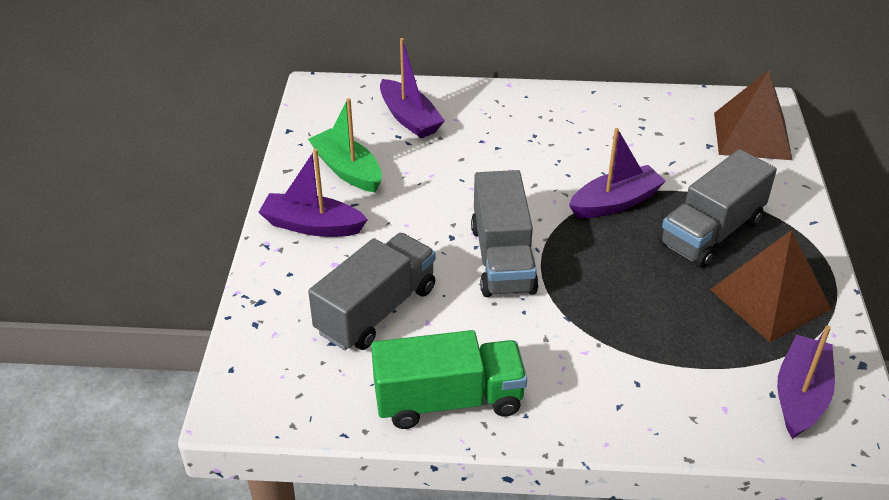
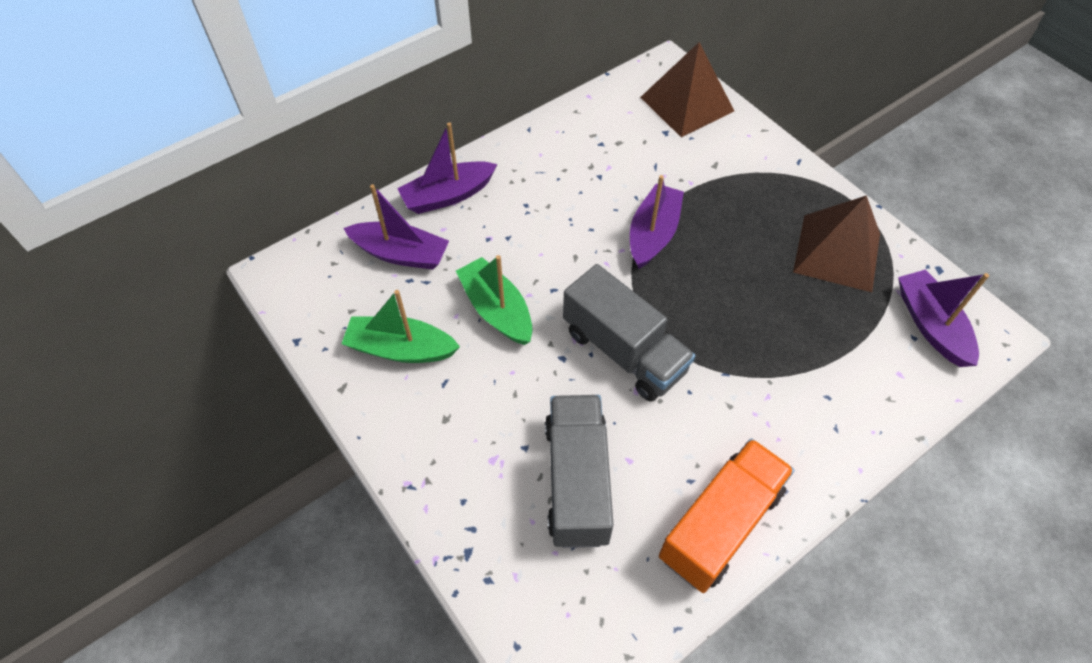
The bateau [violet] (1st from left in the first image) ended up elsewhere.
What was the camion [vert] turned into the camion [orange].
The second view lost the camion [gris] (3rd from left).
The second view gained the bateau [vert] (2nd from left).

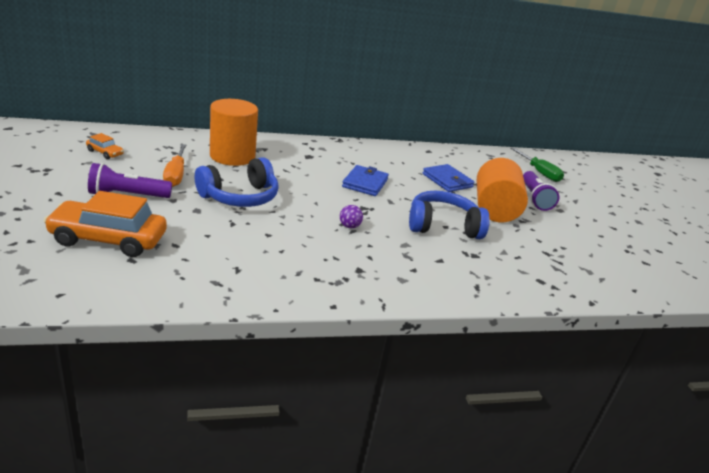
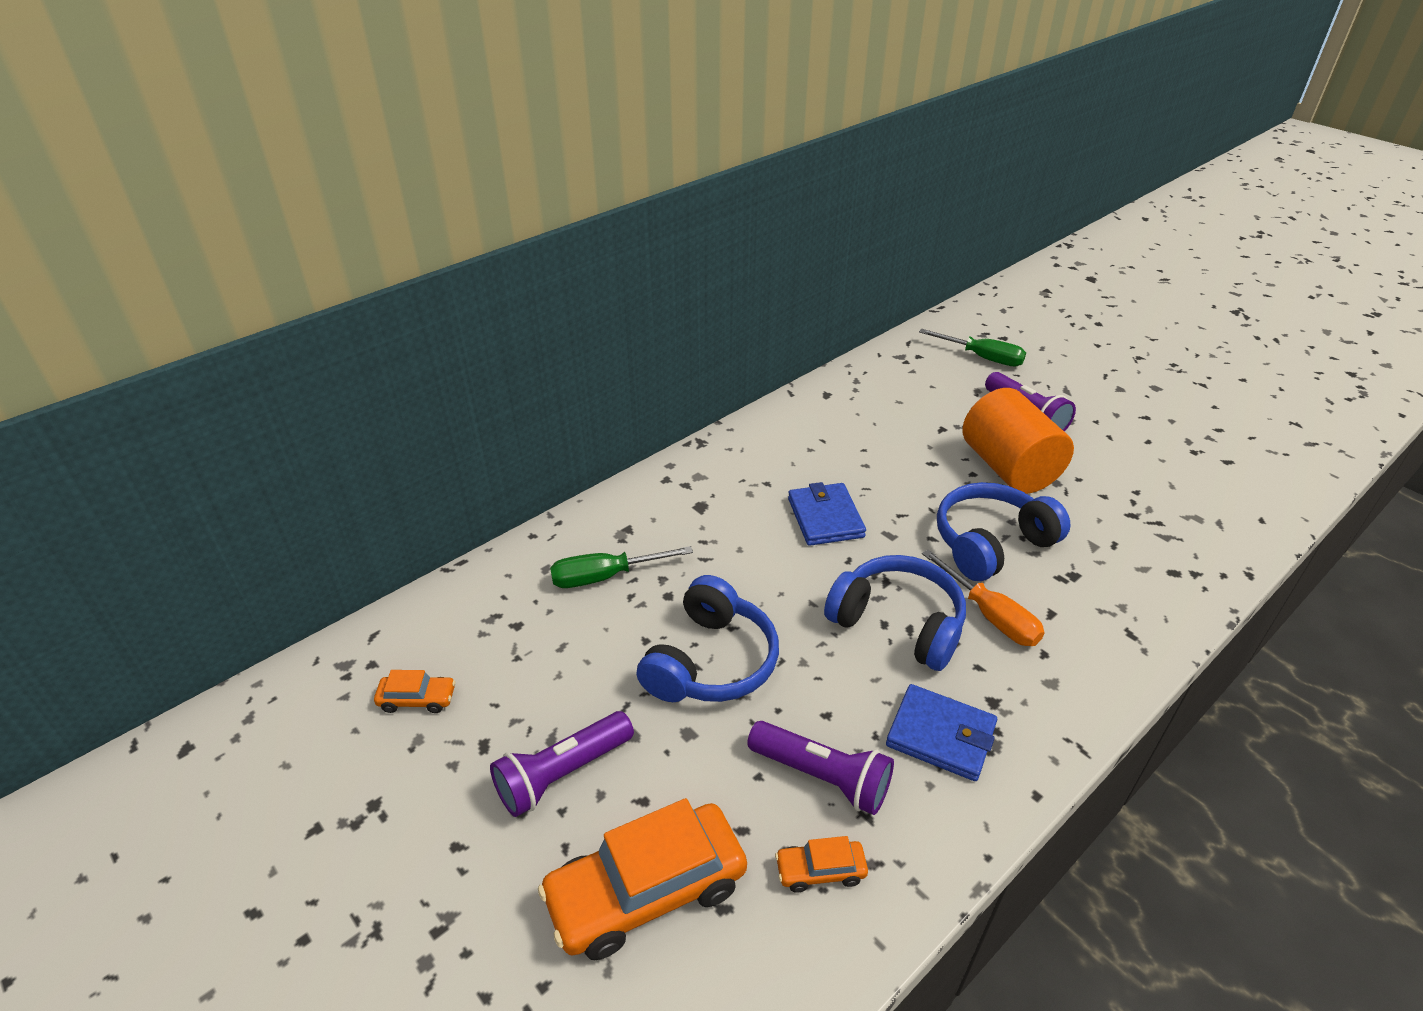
The tournevis [orange] ended up elsewhere.
Where the cylindre [orange] (1st from left) stood, the tournevis [vert] (1st from left) came to stand.
Where the balle [violet] stood, the casque audio [bleu] (2nd from left) came to stand.
The portefeuille [bleu] (2nd from left) ended up elsewhere.
The second view gained the lampe de poche [violet] (2nd from left).
The second view gained the voiture [orange] (3rd from left).

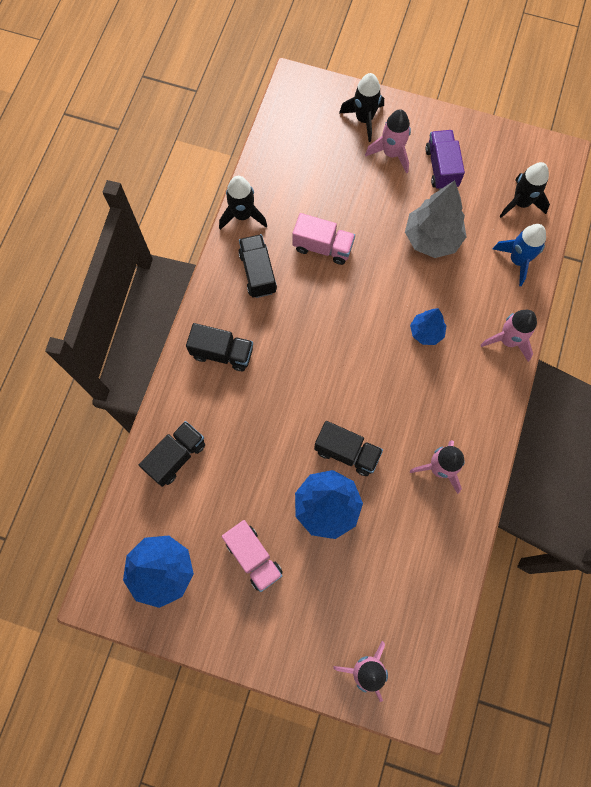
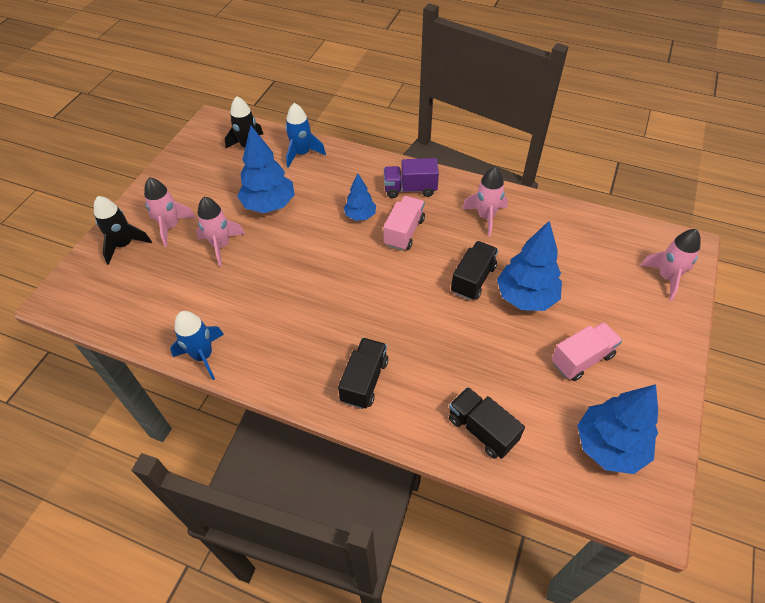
What was the fusée [noir] (1st from left) turned into the fusée [bleu] (1st from left).
The second view lost the camion [noir] (3rd from left).
The camion [rose] (2nd from left in the first image) ended up elsewhere.
What was the arbre [gris] turned into the arbre [bleu] (1st from left).
The camion [violet] ended up elsewhere.
The fusée [rose] (4th from left in the first image) ended up elsewhere.

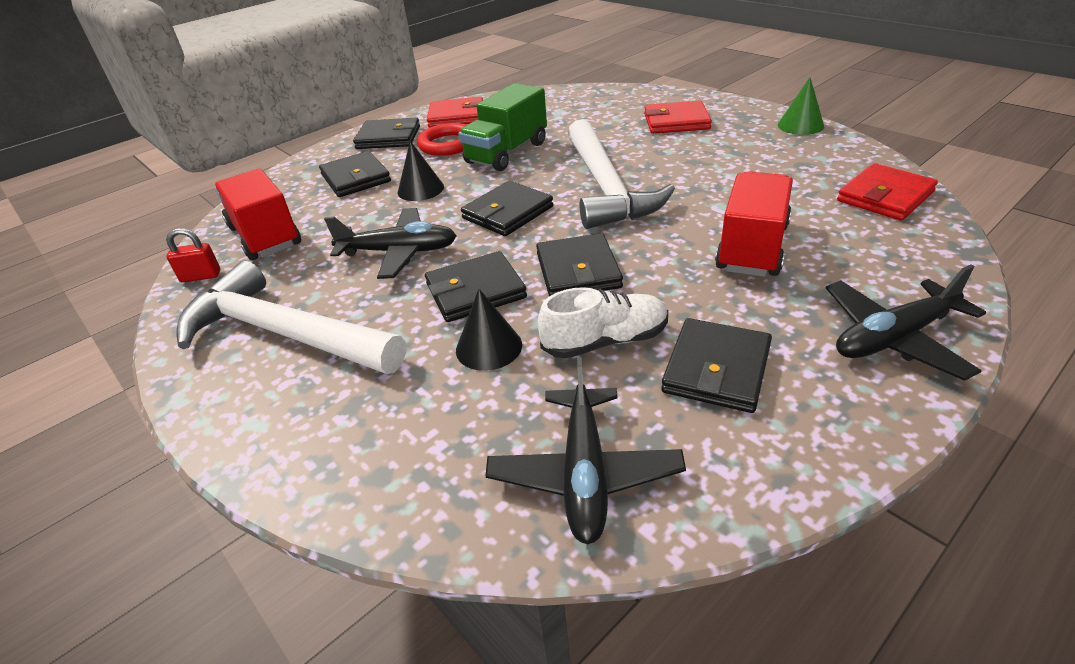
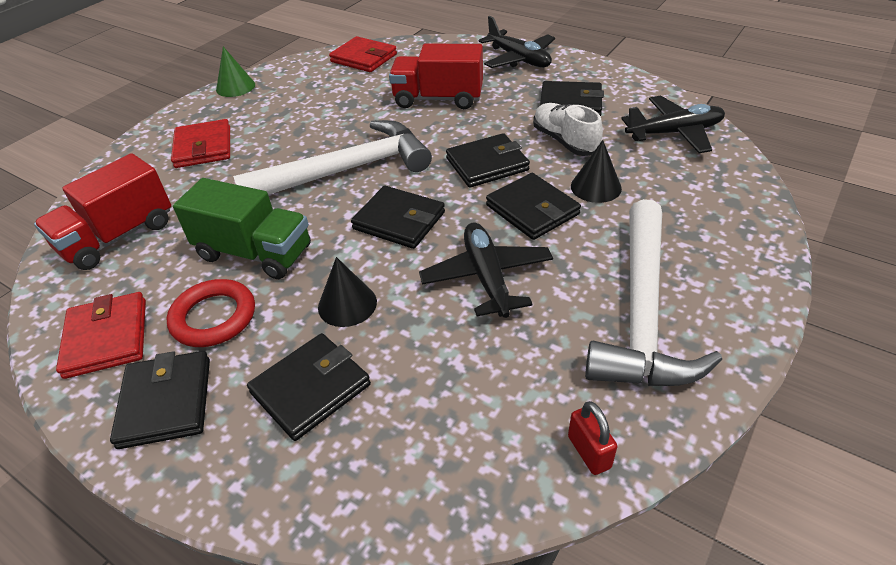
The camion [rouge] (1st from left) ended up elsewhere.

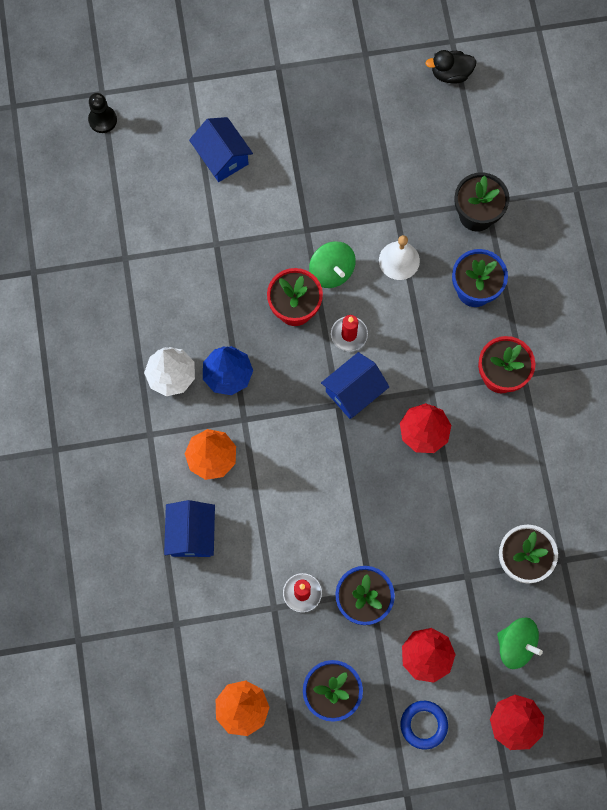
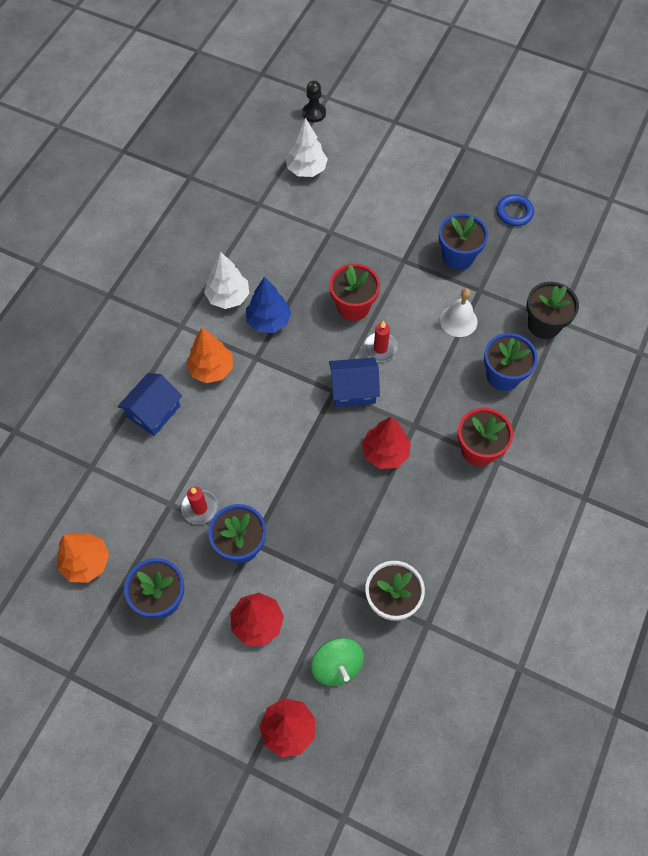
The second view lost the maison [bleu] (2nd from left).
The second view lost the toupie [vert] (1st from left).
The anneau [bleu] ended up elsewhere.
The second view lost the canard [noir].
The second view gained the arbre [blanc] (2nd from left).
The second view gained the pot de fleurs [bleu] (3rd from left).

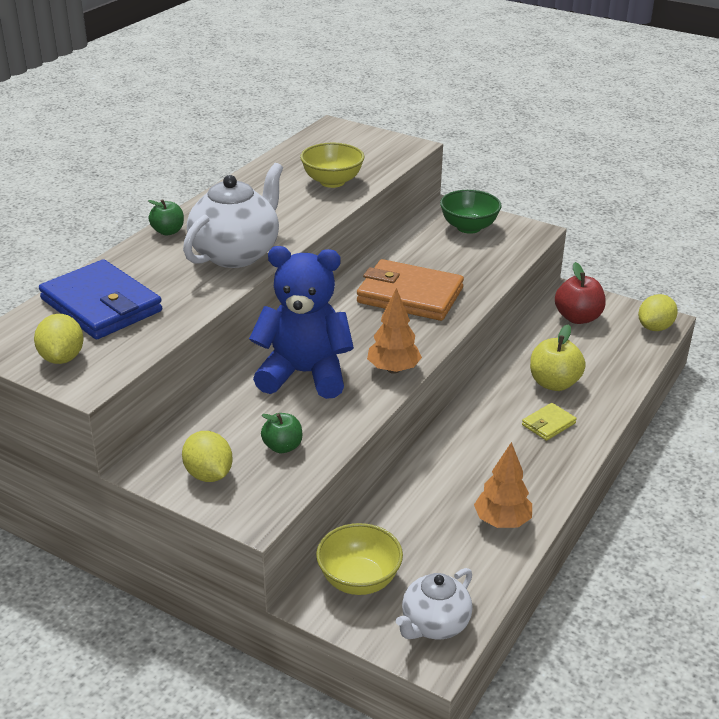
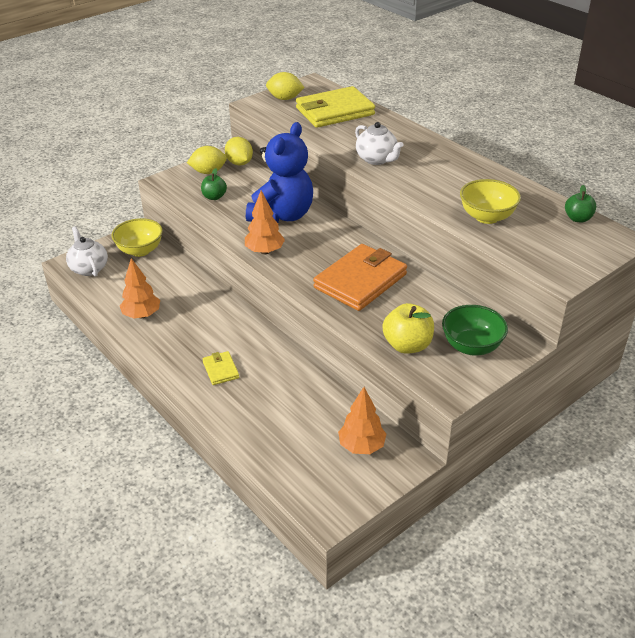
What was the portefeuille [bleu] turned into the portefeuille [jaune] (2nd from left).
The pomme [vert] (1st from left in the first image) ended up elsewhere.
The size of the théière [blanc] (1st from left in the first image) changed by a factor of 0.62.
The pomme [jaune] ended up elsewhere.
Where the pomme [rouge] stood, the arbre [orange] (3rd from left) came to stand.
The citron [jaune] (3rd from left in the first image) ended up elsewhere.

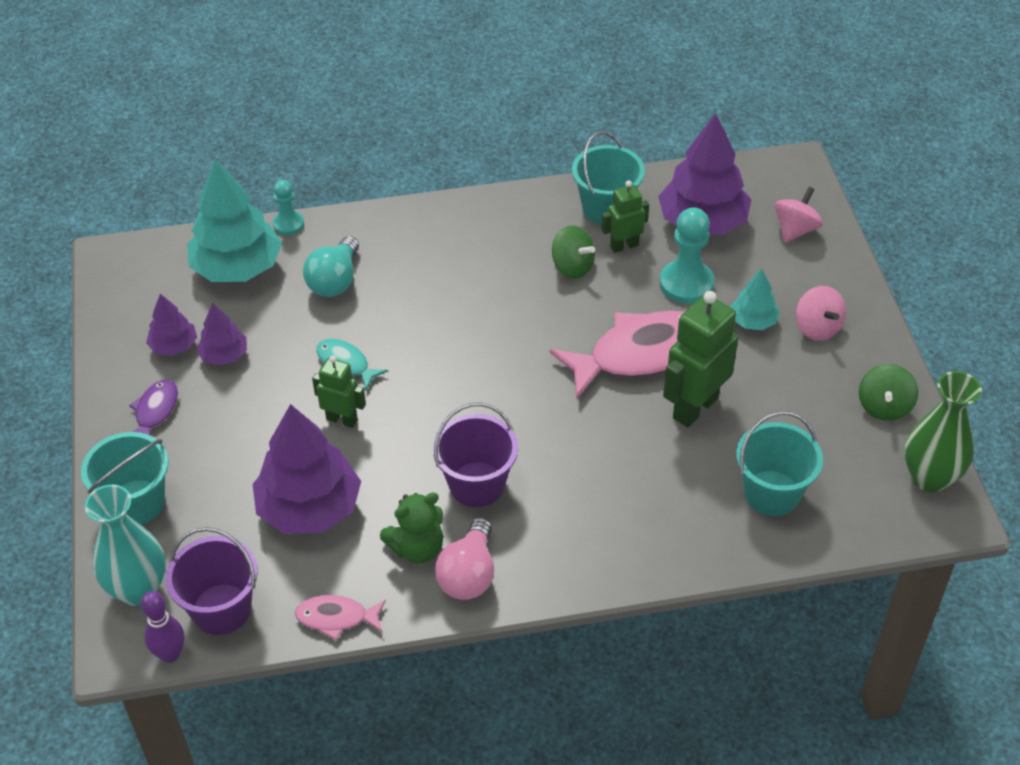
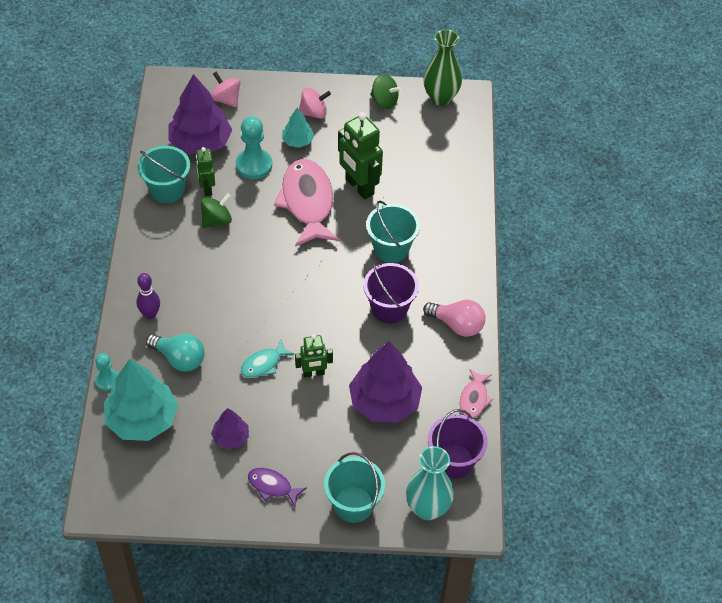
The quille [violet] ended up elsewhere.
The second view lost the arbre [violet] (1st from left).
The robot [vert] (1st from left in the first image) ended up facing another way, 135 degrees counterclockwise from before.
The second view lost the ours en peluche [vert].
The seau [turquoise] (3rd from left) ended up elsewhere.

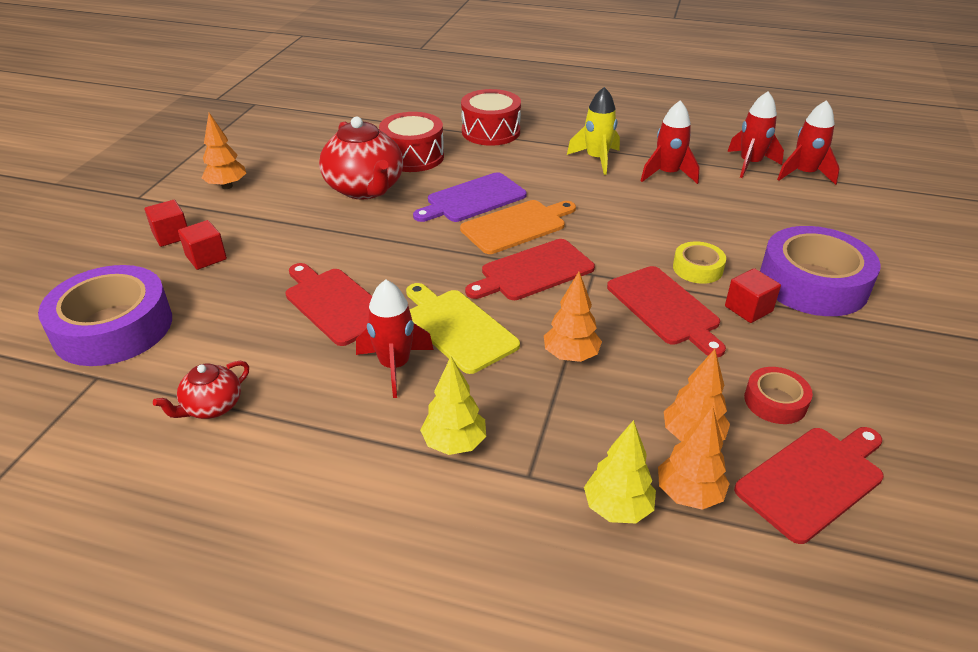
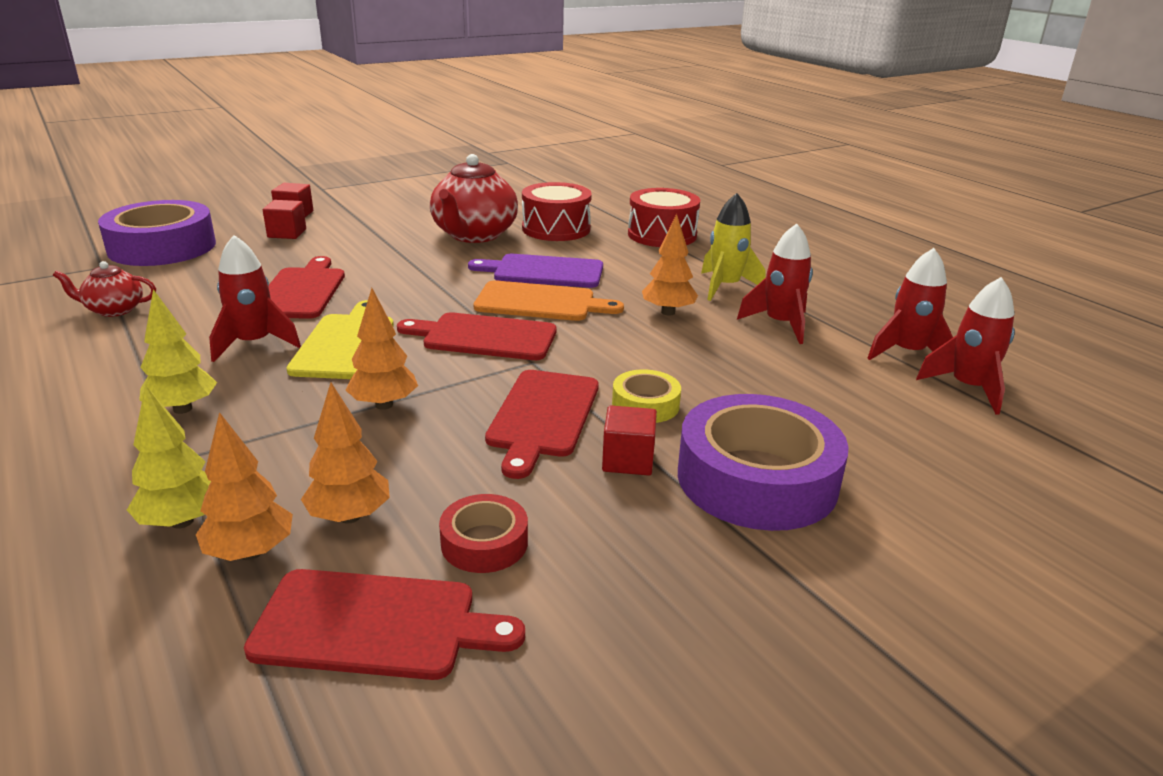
The arbre [orange] (1st from left in the first image) ended up elsewhere.

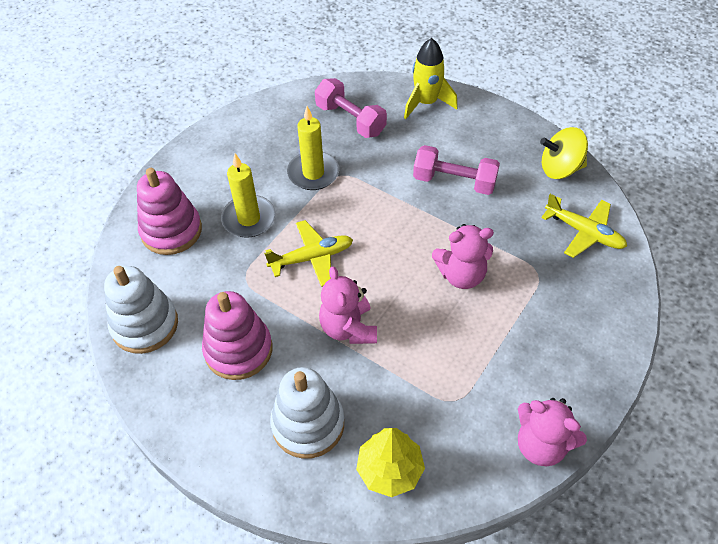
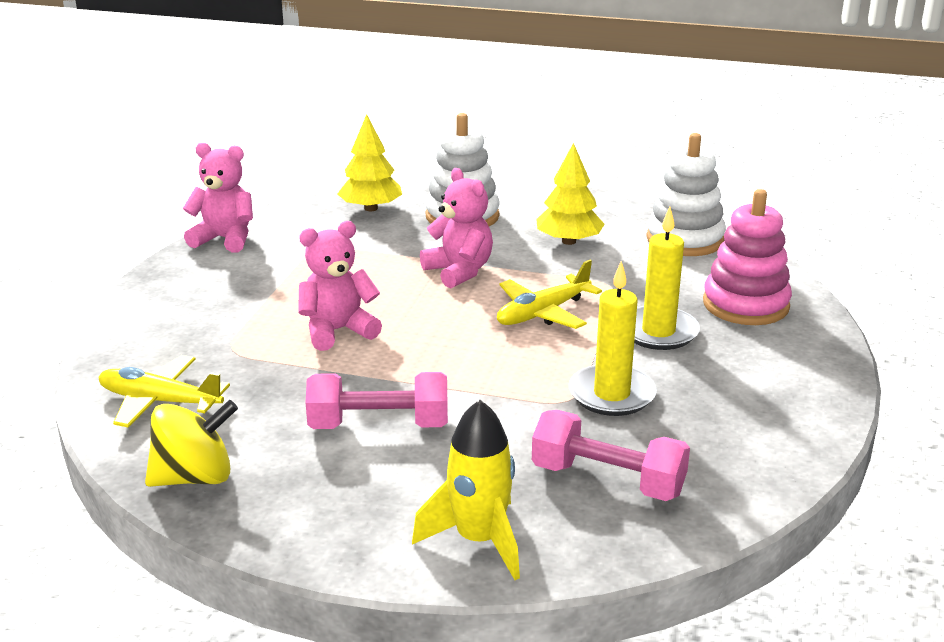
Where the jouet à empiler [rose] (2nd from left) stood, the arbre [jaune] (2nd from left) came to stand.

